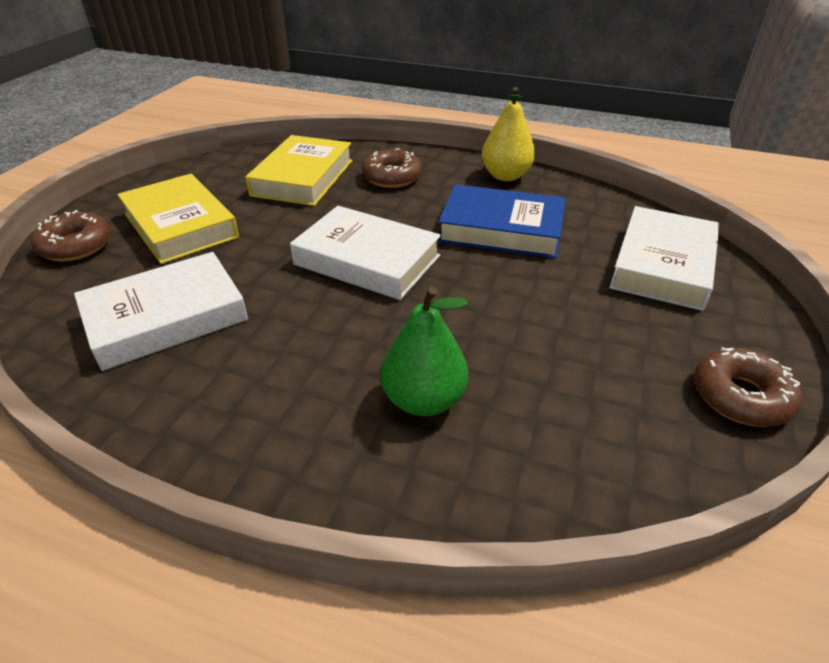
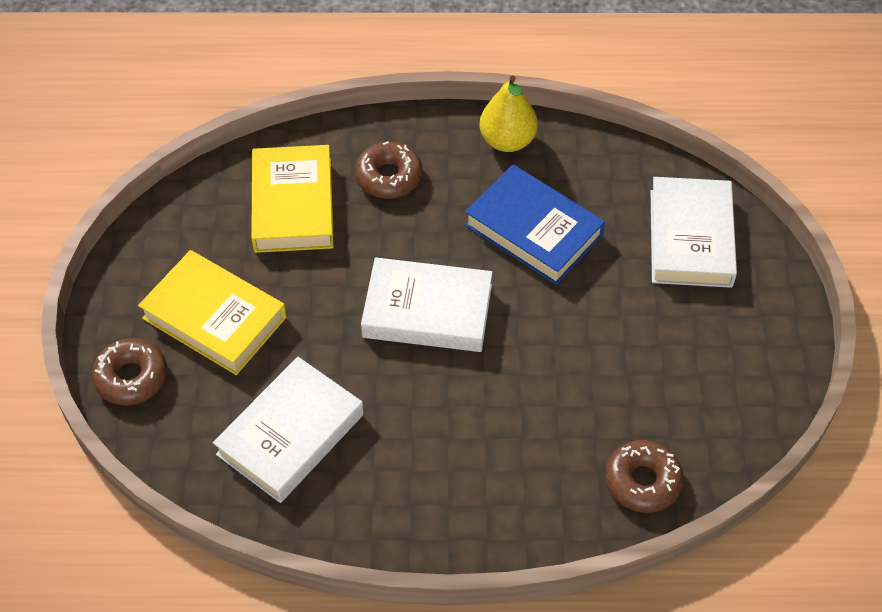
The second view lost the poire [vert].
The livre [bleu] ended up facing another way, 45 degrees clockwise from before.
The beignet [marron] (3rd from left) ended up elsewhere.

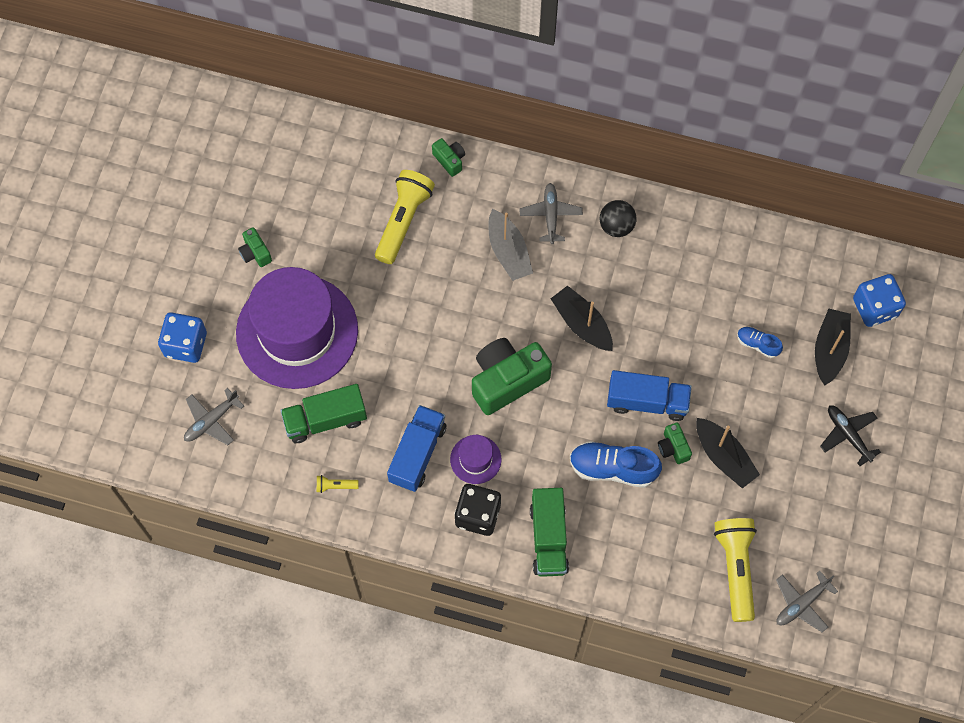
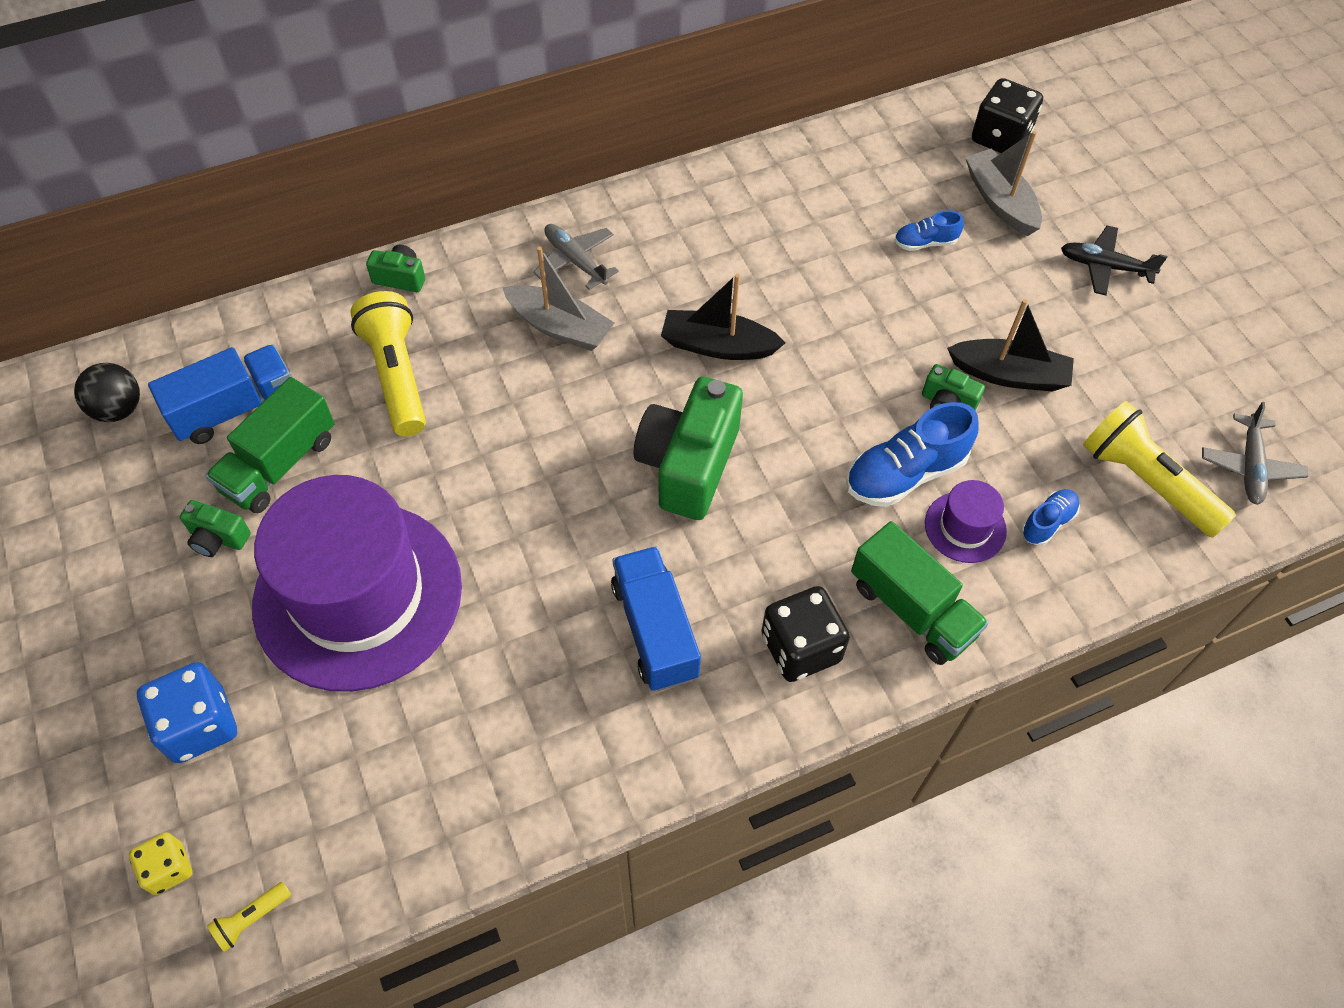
The second view lost the avion [gris] (1st from left).
The camion [vert] (1st from left) ended up elsewhere.
The lampe de poche [jaune] (1st from left) ended up elsewhere.
The chapeau [violet] (2nd from left) ended up elsewhere.
The balle [noir] ended up elsewhere.
The camion [bleu] (2nd from left in the first image) ended up elsewhere.
What was the bateau [noir] (3rd from left) turned into the bateau [gris] (2nd from left).
What was the dé [bleu] (2nd from left) turned into the dé [noir] (2nd from left).
The second view gained the dé [jaune].
The second view gained the chaussure [bleu] (3rd from left).

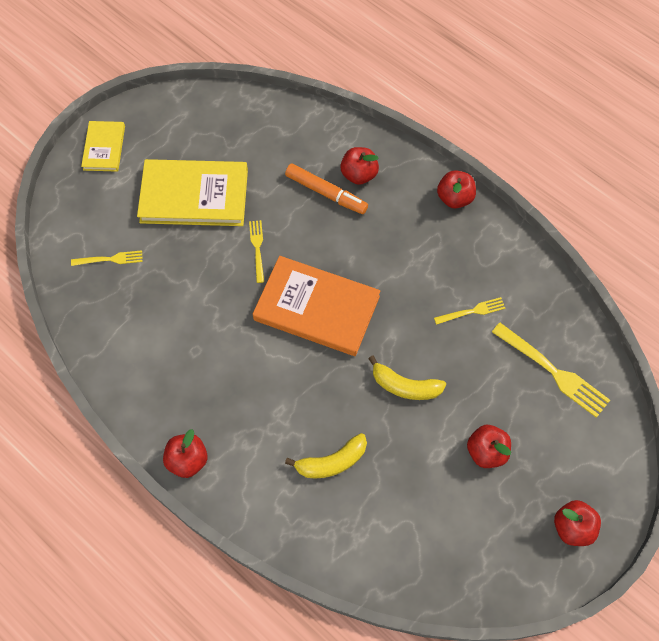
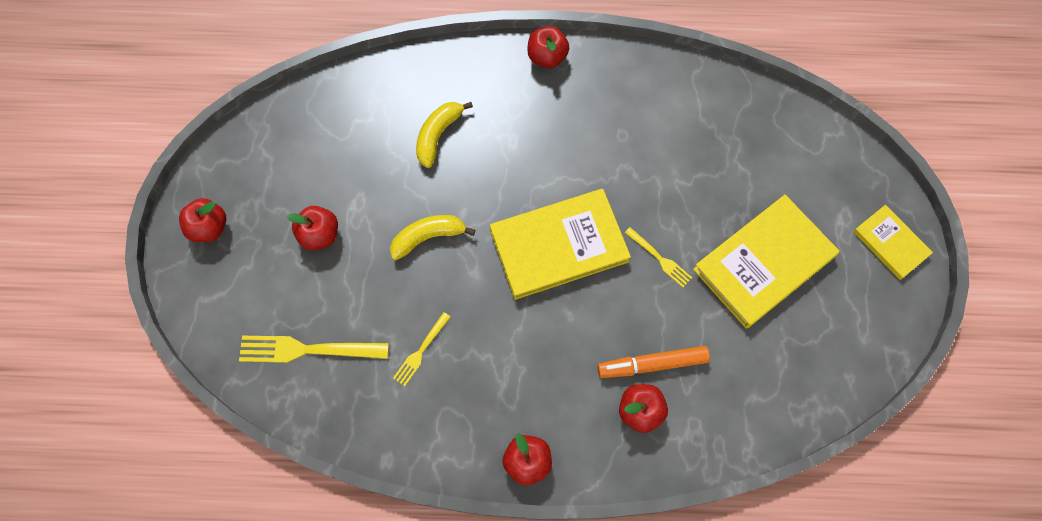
The second view lost the fourchette [jaune] (1st from left).
What was the livre [orange] turned into the livre [jaune] (1st from left).

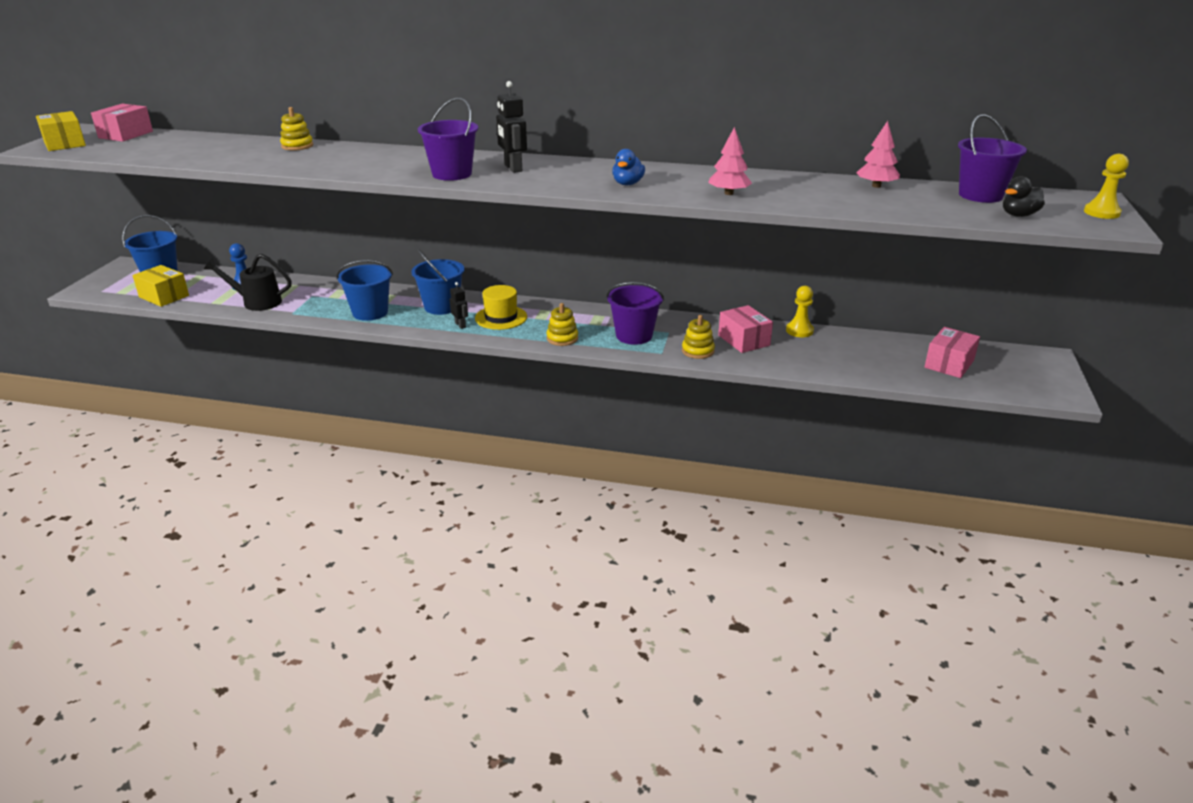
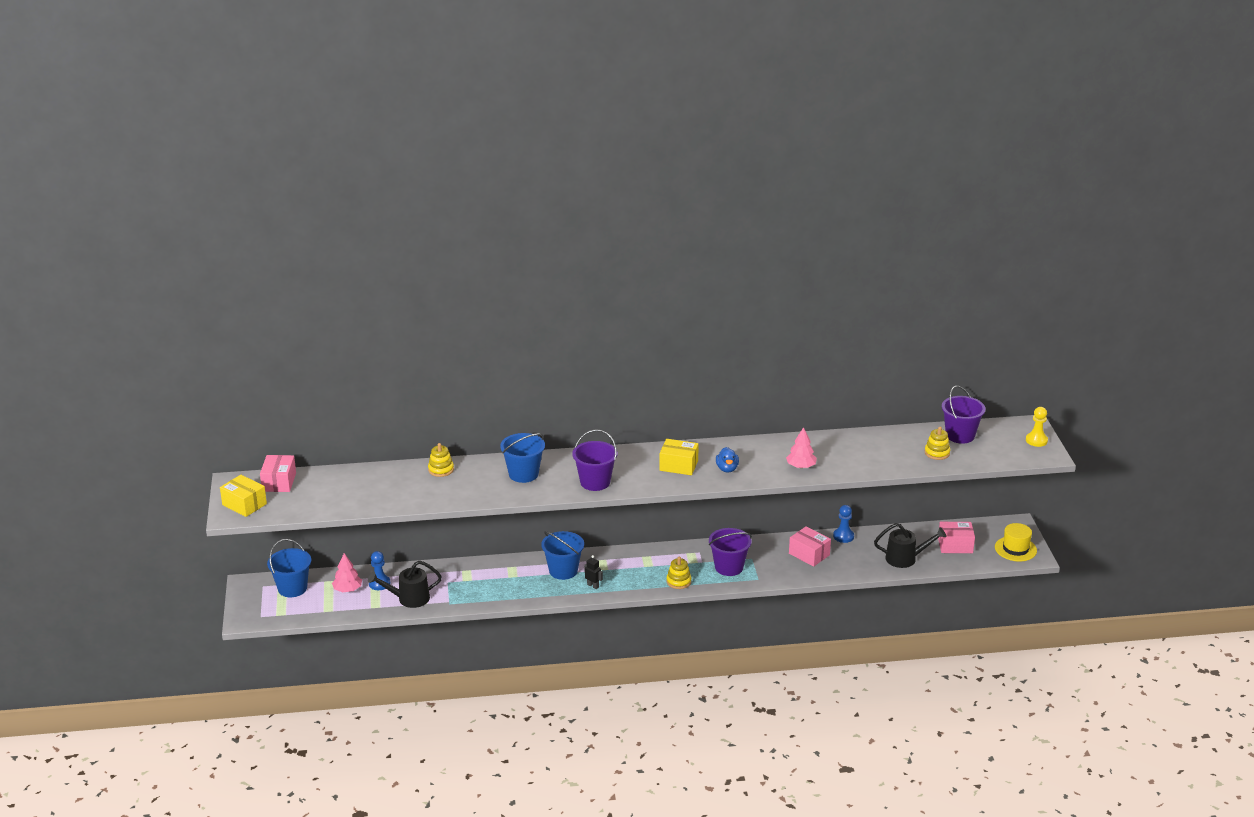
The boîte [jaune] (2nd from left) ended up elsewhere.
The seau [bleu] (2nd from left) ended up elsewhere.
The chapeau [jaune] ended up elsewhere.
The second view lost the robot [noir] (2nd from left).
The jouet à empiler [jaune] (3rd from left) ended up elsewhere.
What was the pion [jaune] (1st from left) turned into the pion [bleu] (2nd from left).
The arbre [rose] (2nd from left in the first image) ended up elsewhere.
The boîte [rose] (3rd from left) ended up facing another way, 75 degrees clockwise from before.
The second view lost the canard [noir].
The second view gained the arrosoir [noir] (2nd from left).

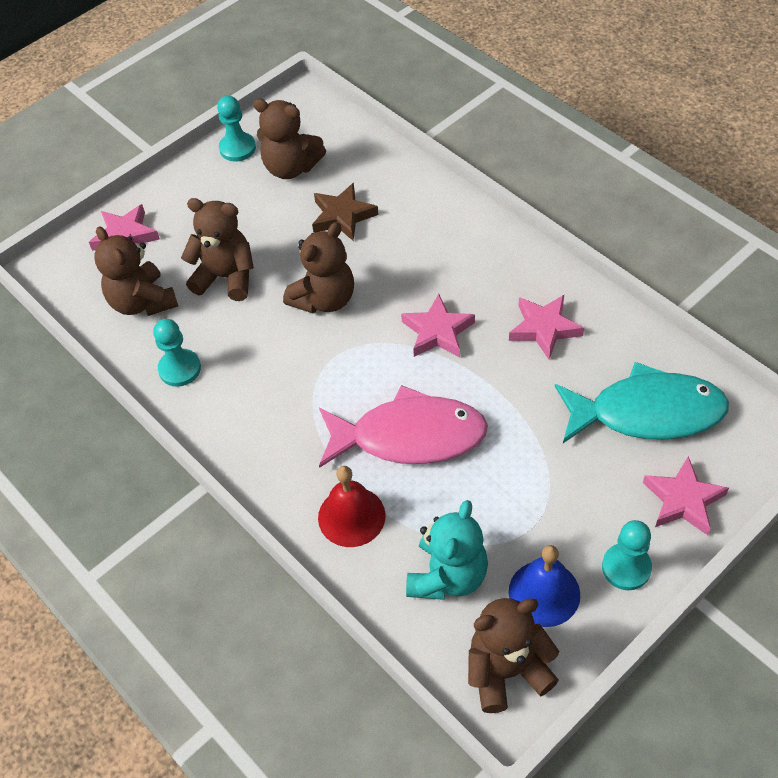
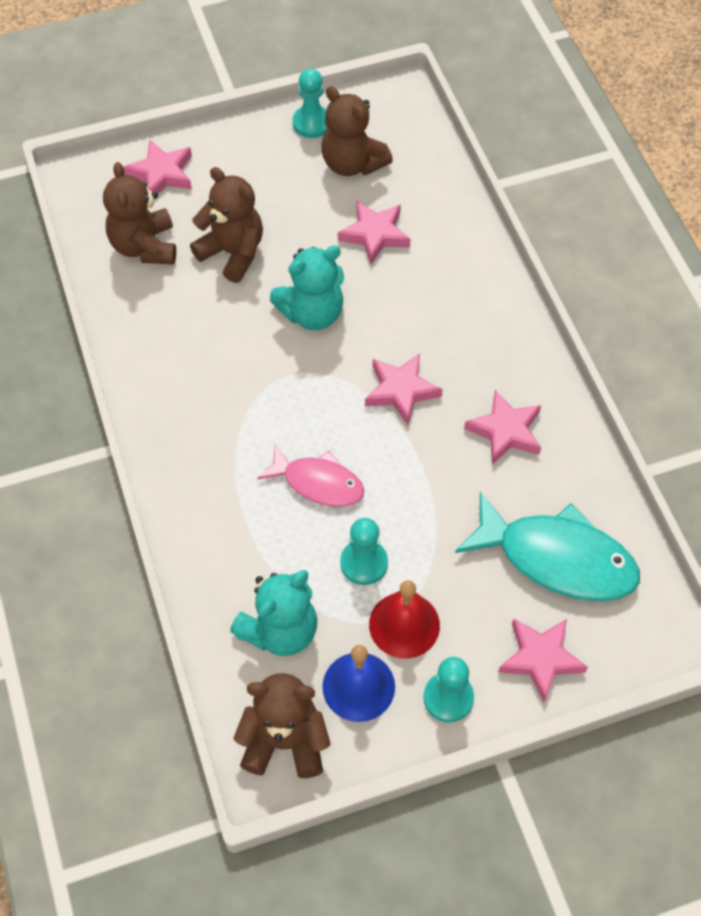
The pion [turquoise] (1st from left in the first image) ended up elsewhere.
What was the ours en peluche [marron] (4th from left) turned into the ours en peluche [turquoise] (2nd from left).
What was the étoile [marron] turned into the étoile [rose] (2nd from left).
The cloche [rouge] ended up elsewhere.
The size of the poisson [rose] changed by a factor of 0.61.

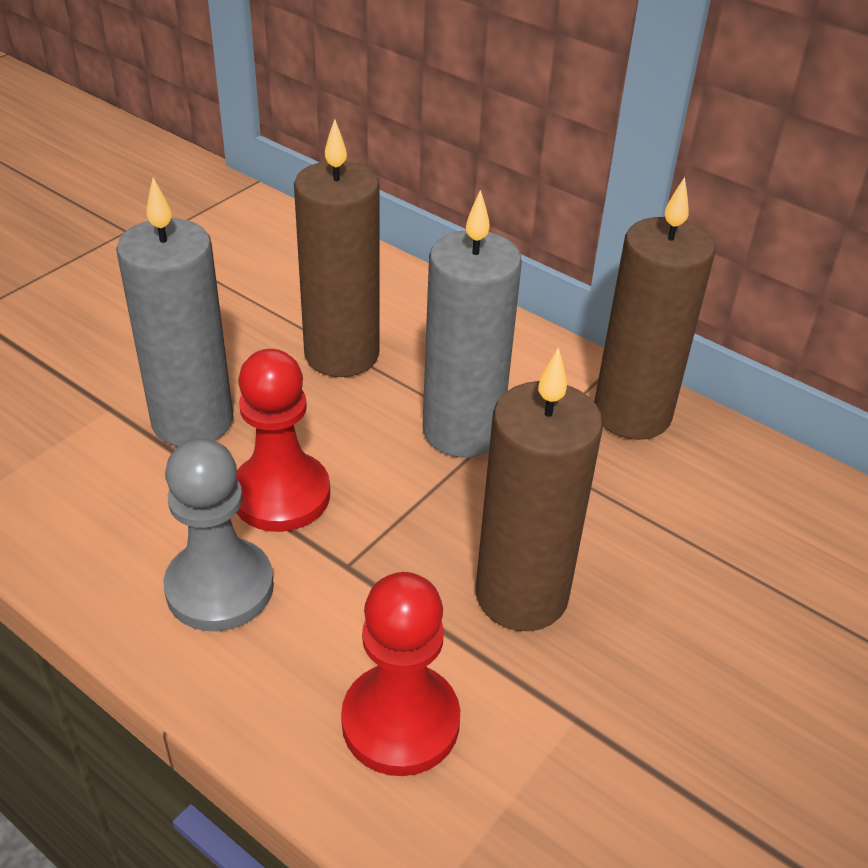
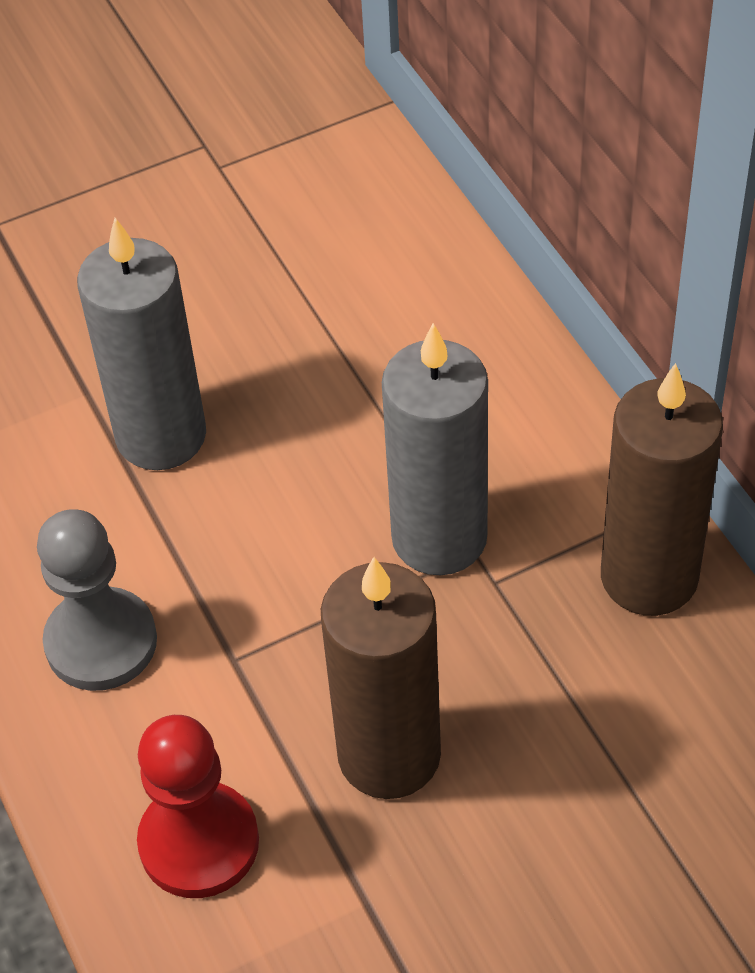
The second view lost the pion [rouge] (1st from left).
The second view lost the bougie [marron] (1st from left).

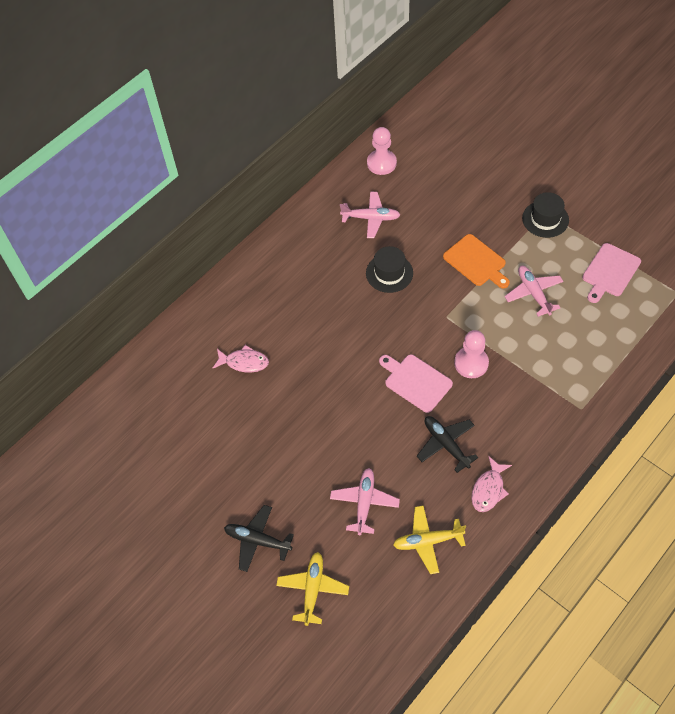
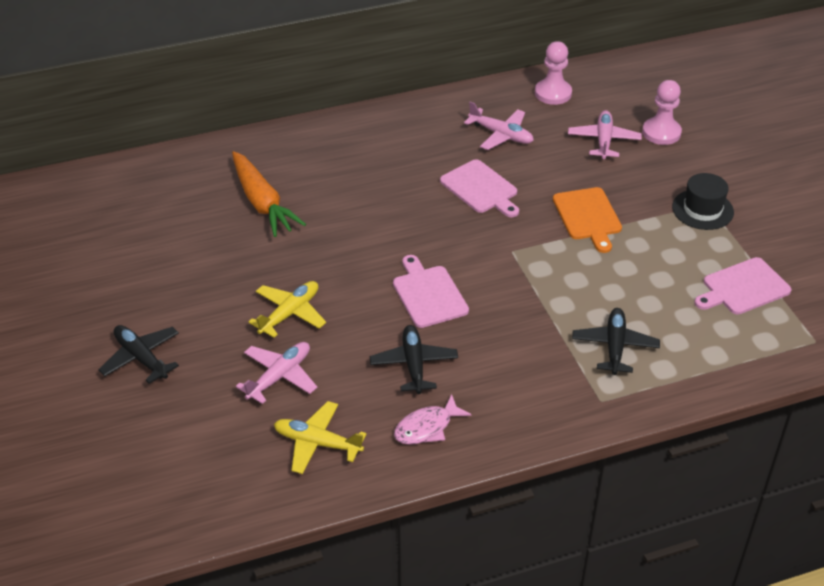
Where the poisson [rose] (1st from left) stood, the carotte [orange] came to stand.
The avion [jaune] (1st from left) ended up elsewhere.
Where the chapeau [noir] (1st from left) stood, the planche à découper [rose] (2nd from left) came to stand.
The pion [rose] (2nd from left) ended up elsewhere.
The avion [rose] (3rd from left) ended up elsewhere.
The second view gained the avion [noir] (3rd from left).

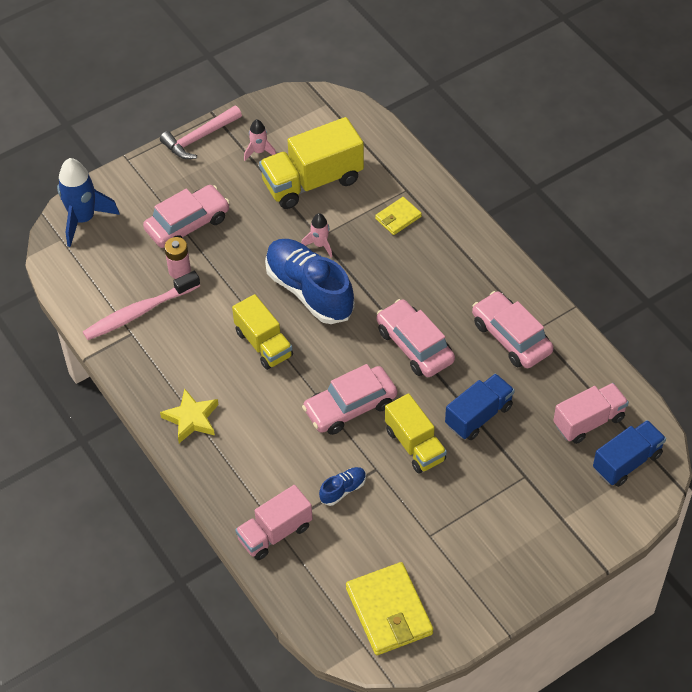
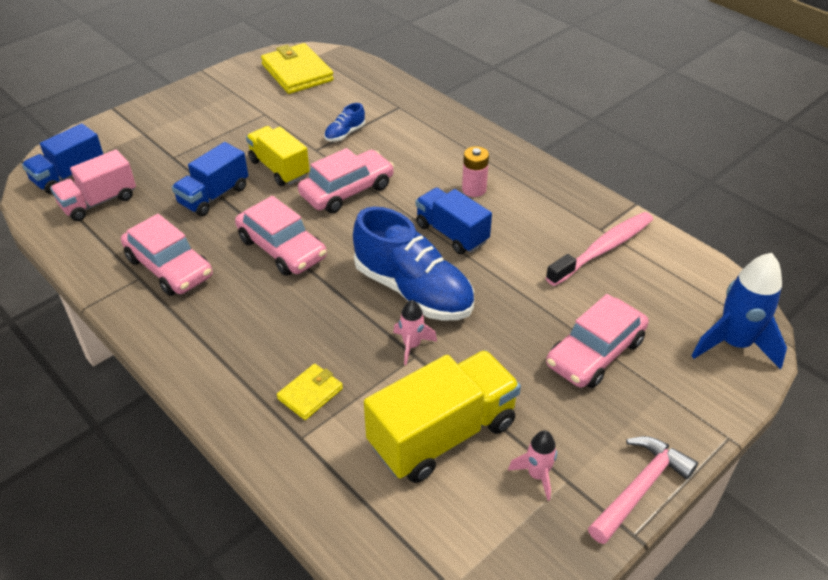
The second view lost the étoile [jaune].
The pile [rose] ended up elsewhere.
What was the camion [jaune] (1st from left) turned into the camion [bleu] (3rd from left).
The second view lost the camion [rose] (1st from left).

